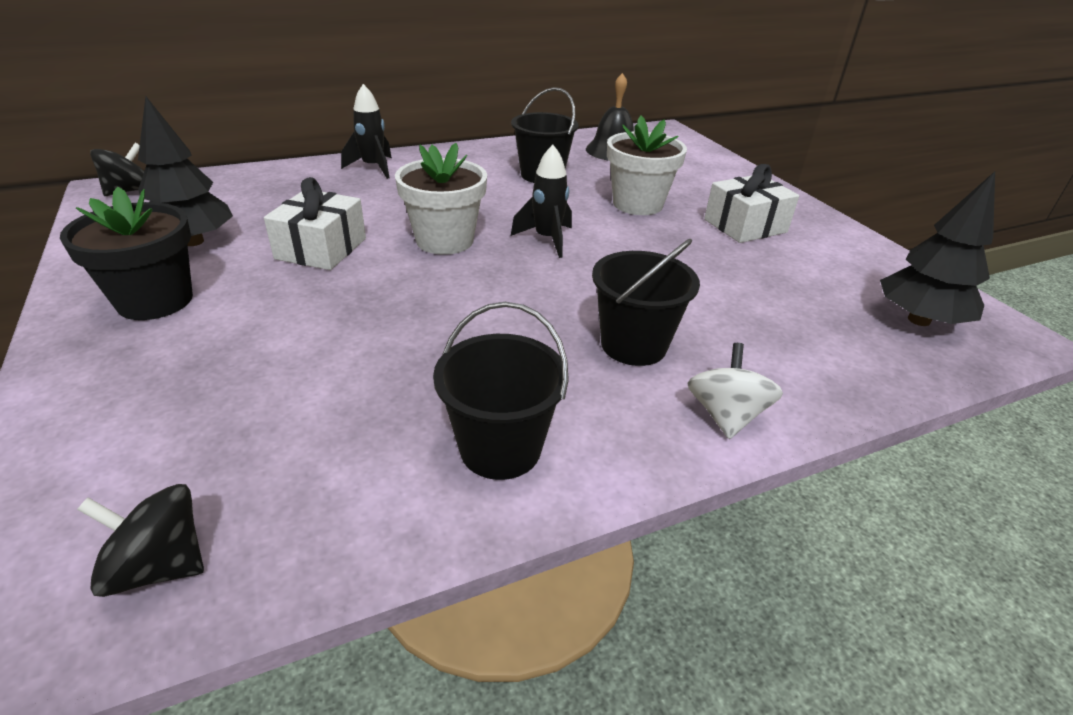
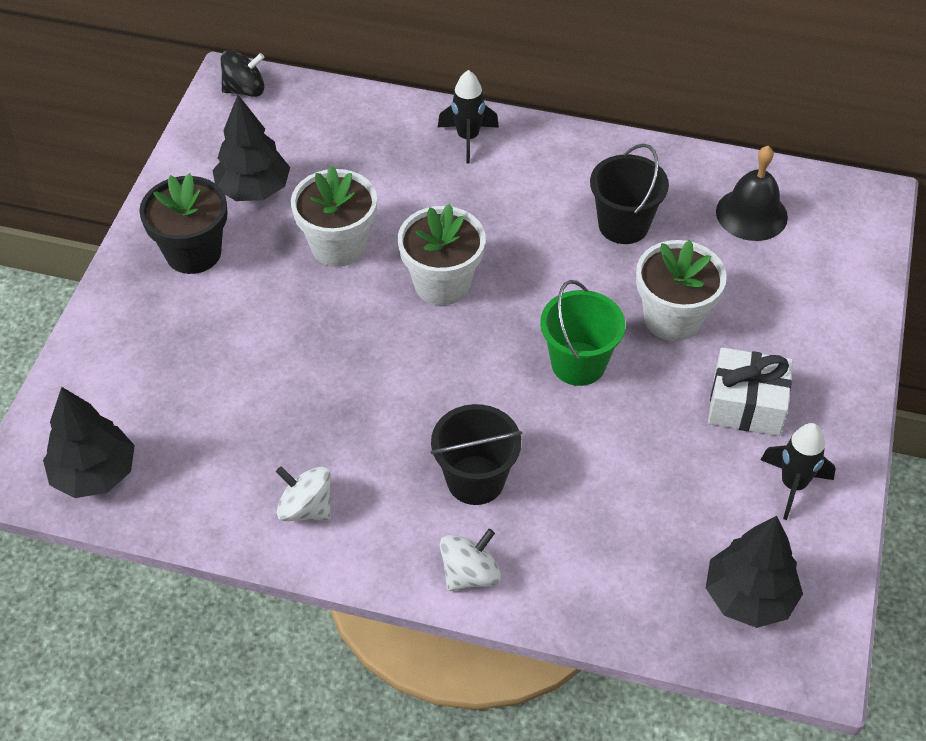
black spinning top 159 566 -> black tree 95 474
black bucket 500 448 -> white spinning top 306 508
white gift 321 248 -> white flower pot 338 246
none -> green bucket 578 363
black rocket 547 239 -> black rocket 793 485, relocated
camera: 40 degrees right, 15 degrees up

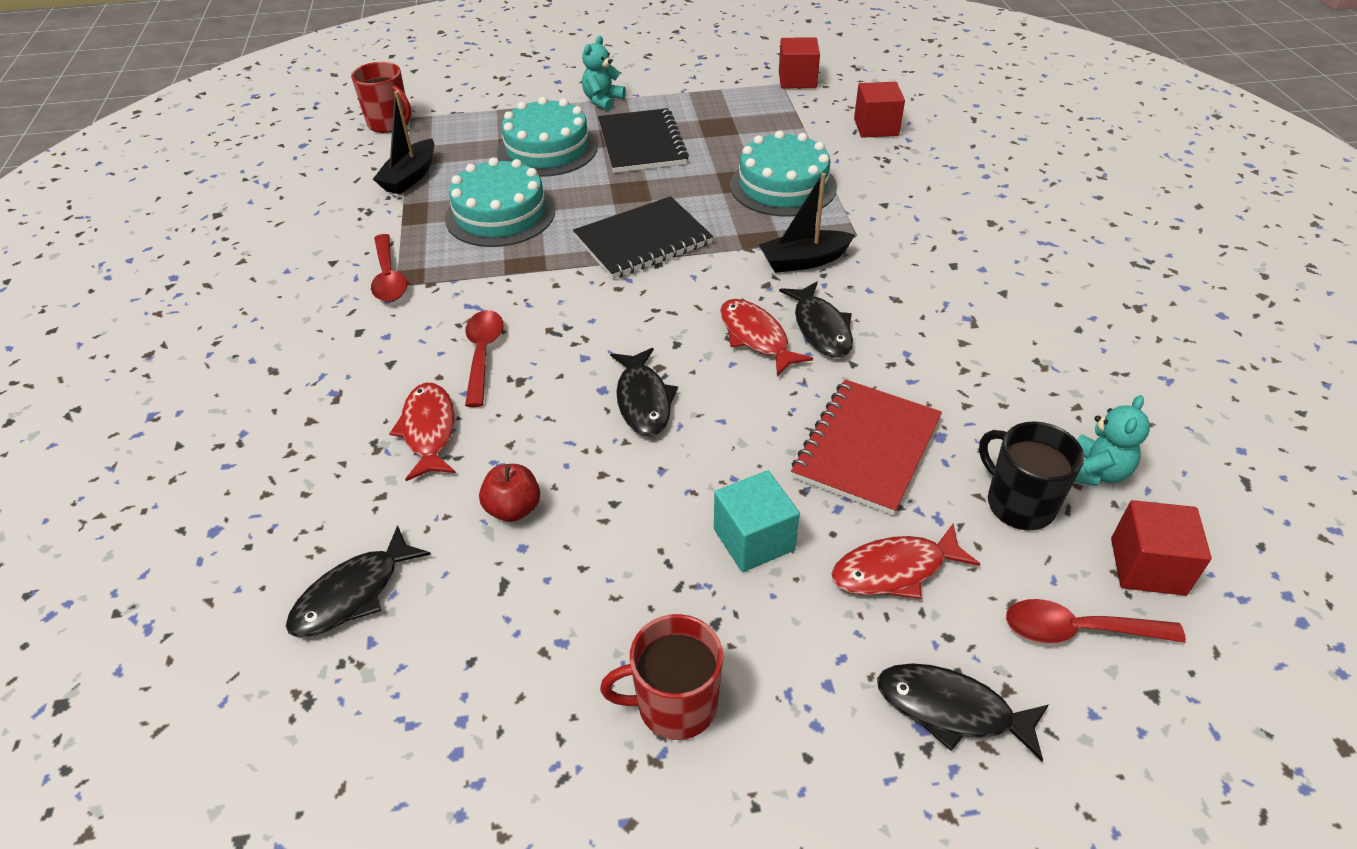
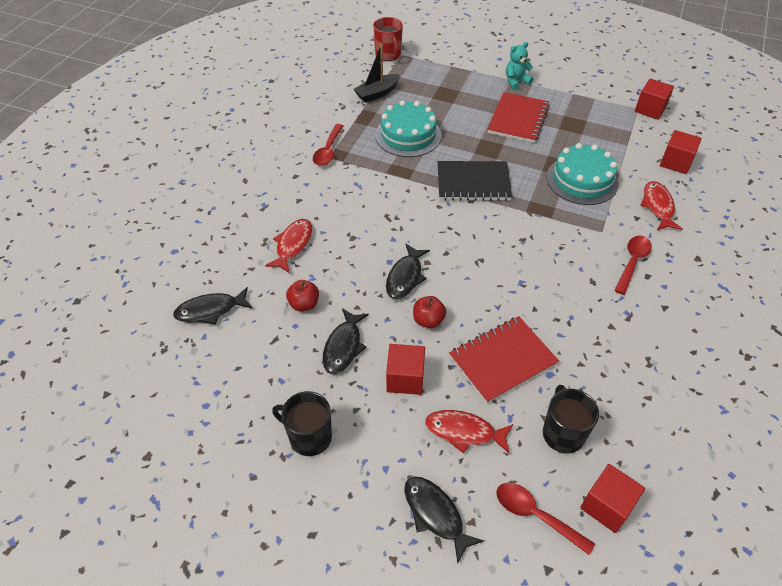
red mug 675 704 -> black mug 309 437
black fish 820 328 -> black fish 343 347, relocated
turquoise cube 754 539 -> red cube 405 378
none -> red apple 428 320
black notebook 641 144 -> red notebook 518 119
red spoon 483 354 -> red spoon 632 262, relocated
red fish 756 337 -> red fish 658 206, relocated
turquoise cake 547 149 -> none
black boat 804 261 -> none
turquoise teddy bear 1095 472 -> none
camera: 30 degrees right, 5 degrees up

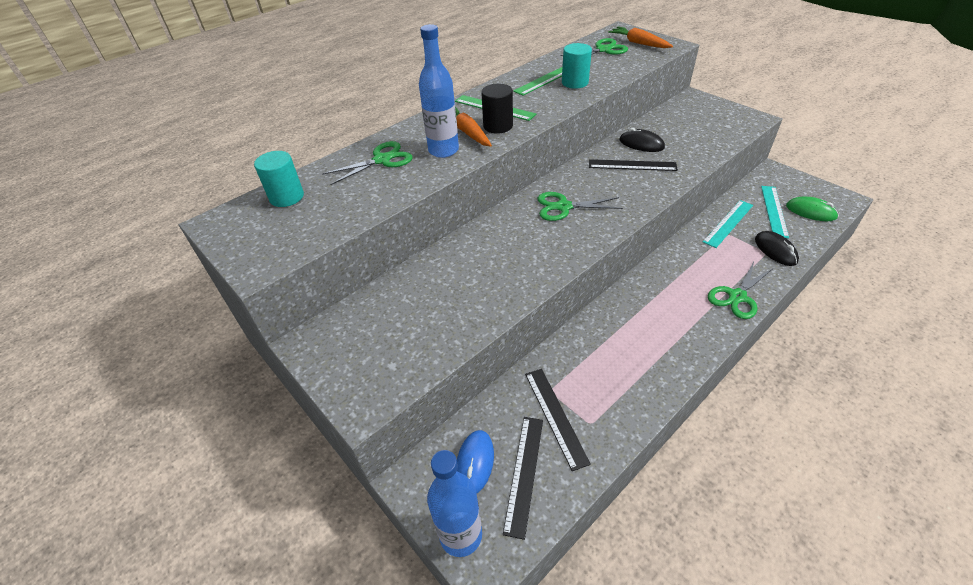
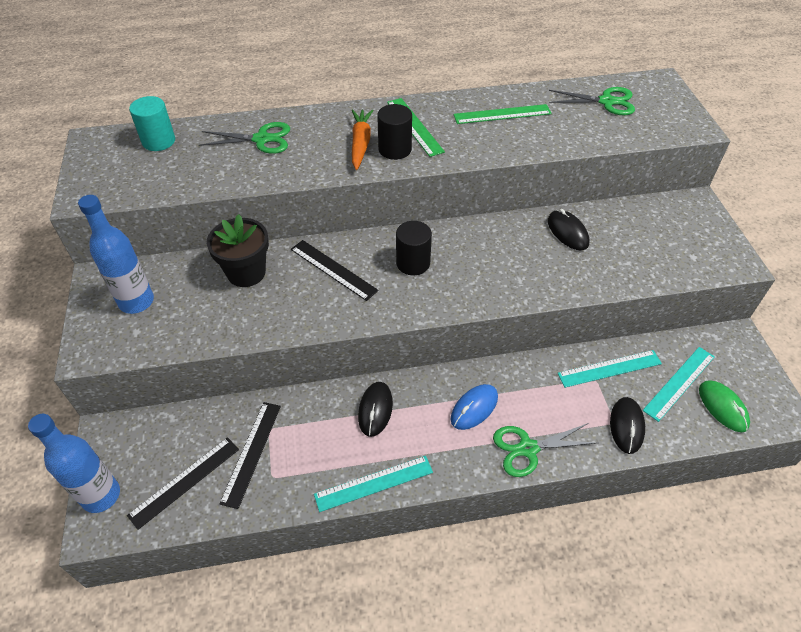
blue bottle 443 150 -> blue bottle 136 302, relocated
none -> black flower pot 246 272
black ruler 632 165 -> black ruler 333 269, relocated
none -> turquoise ruler 374 483
none -> black mouse 375 410
green scissors 563 207 -> black cylinder 413 263
blue mouse 475 463 -> blue mouse 474 408, relocated
turquoise cylinder 575 82 -> none
orange carrot 639 43 -> none
camera: 30 degrees right, 5 degrees up

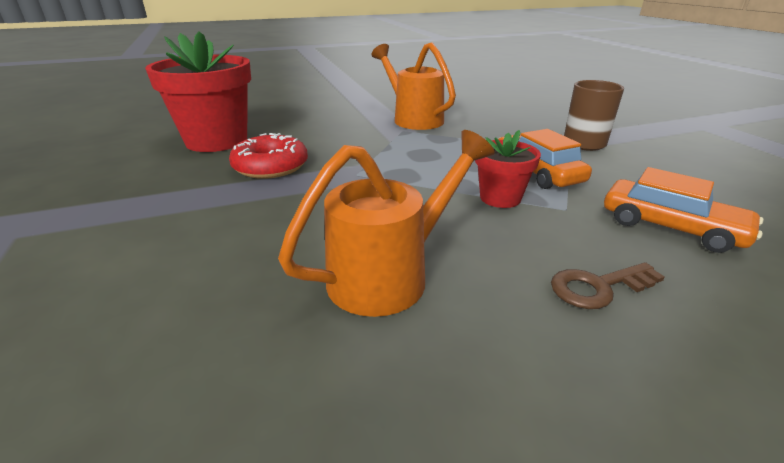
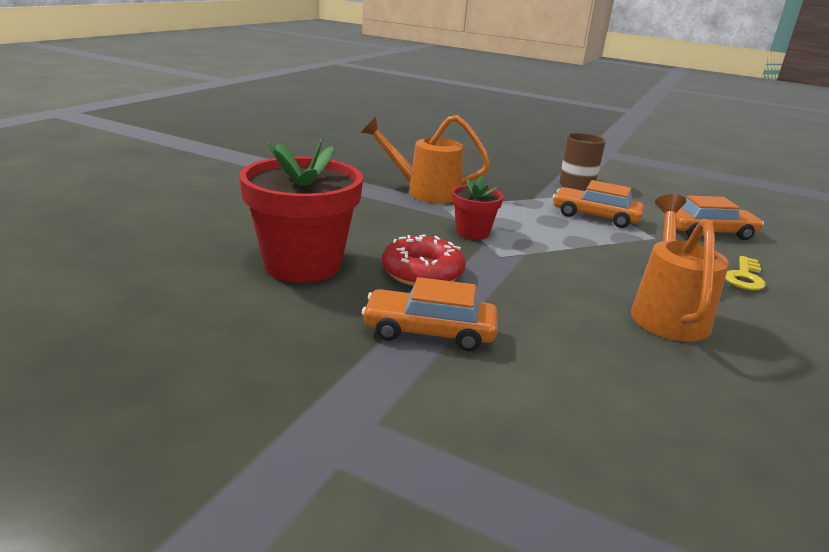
none -> orange car 429 331
red flower pot 500 198 -> red flower pot 472 232, relocated
brown key 597 287 -> yellow key 744 277
camera: 45 degrees left, 5 degrees down

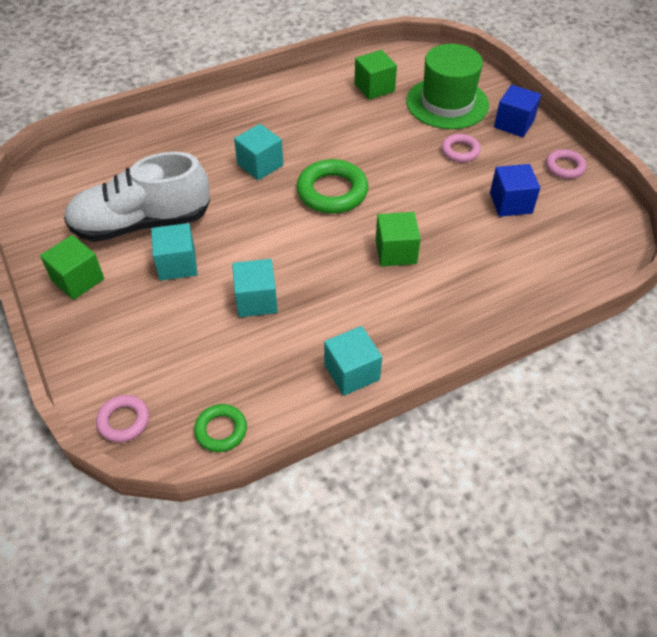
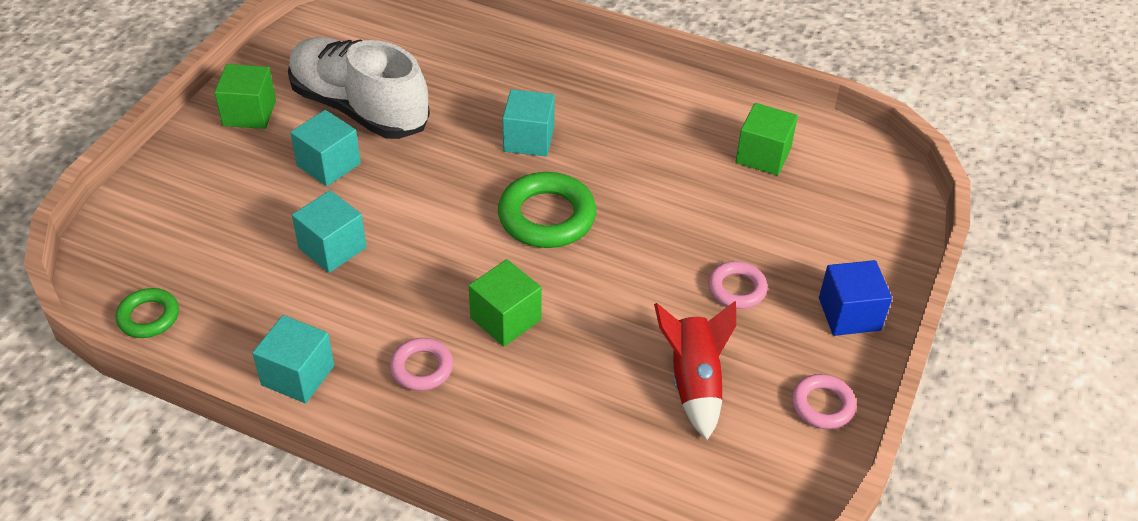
pink ring 124 421 -> pink ring 422 368, relocated
blue cube 510 203 -> red rocket 694 382
green hat 447 103 -> none
camera: 50 degrees right, 5 degrees down

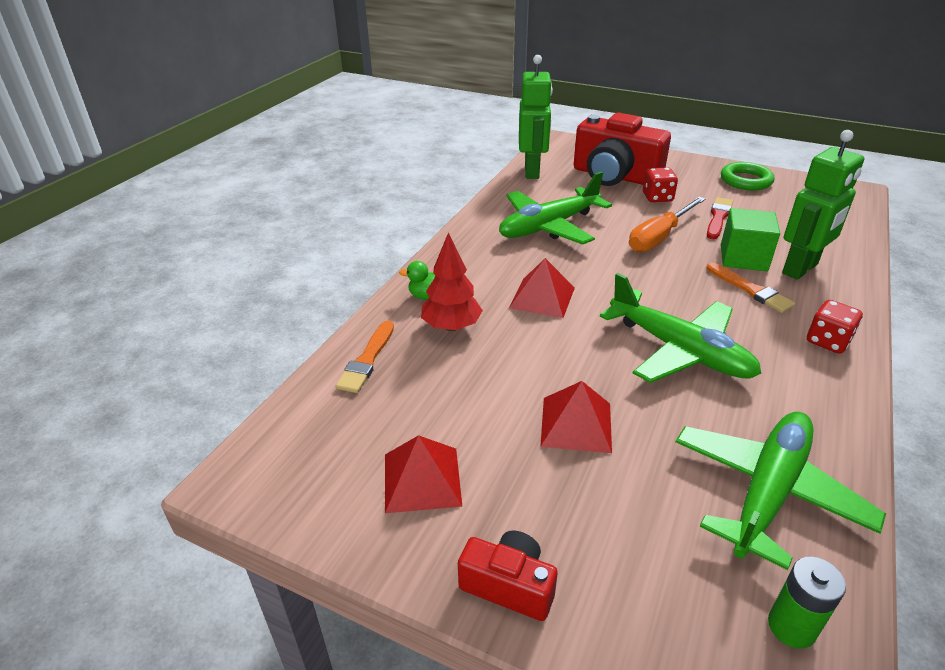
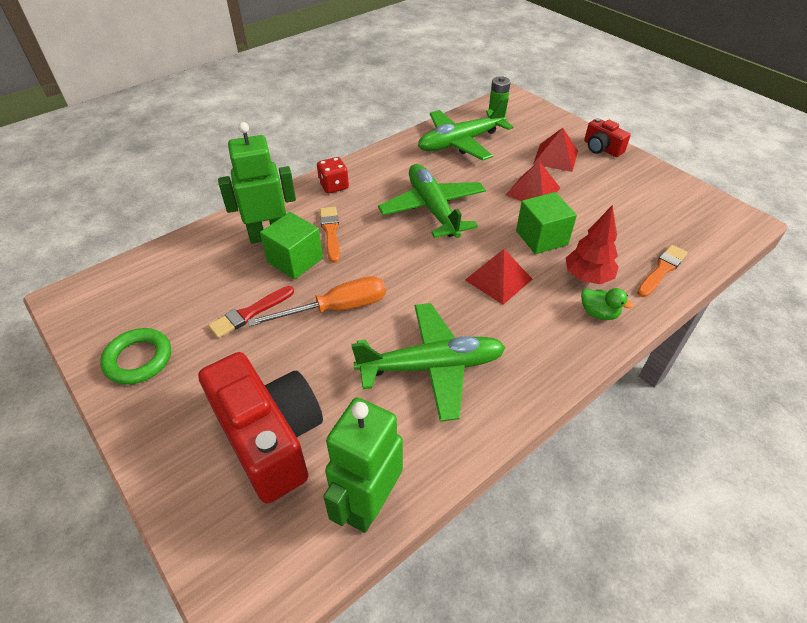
none -> green cube 541 238
red pyramid 422 479 -> red pyramid 555 157, relocated
red dice 657 197 -> none
camera: 155 degrees left, 10 degrees up

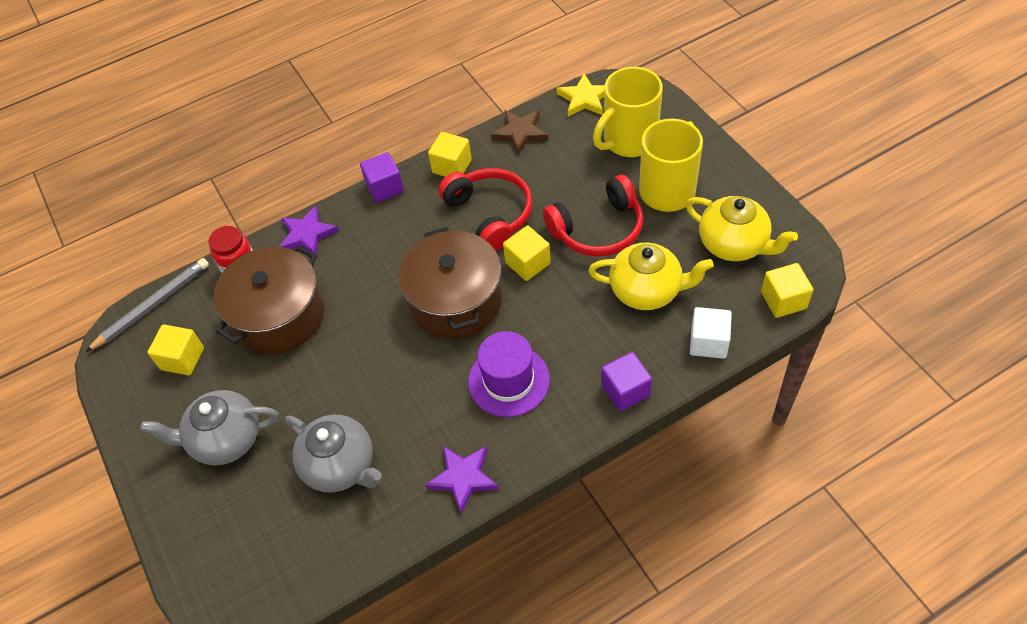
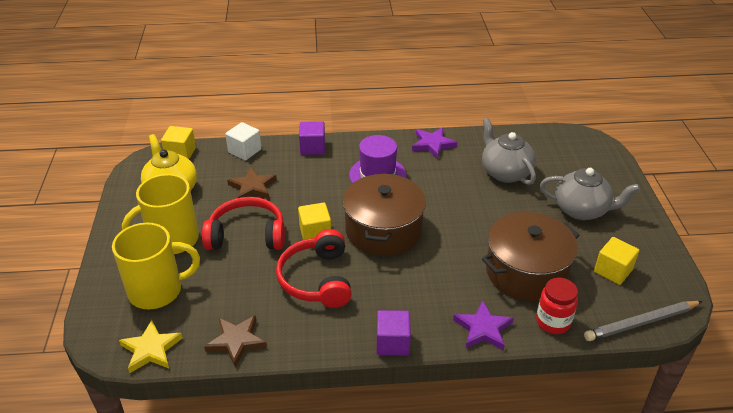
yellow teapot 647 291 -> brown star 252 187
yellow cube 452 166 -> none
camera: 160 degrees left, 15 degrees down

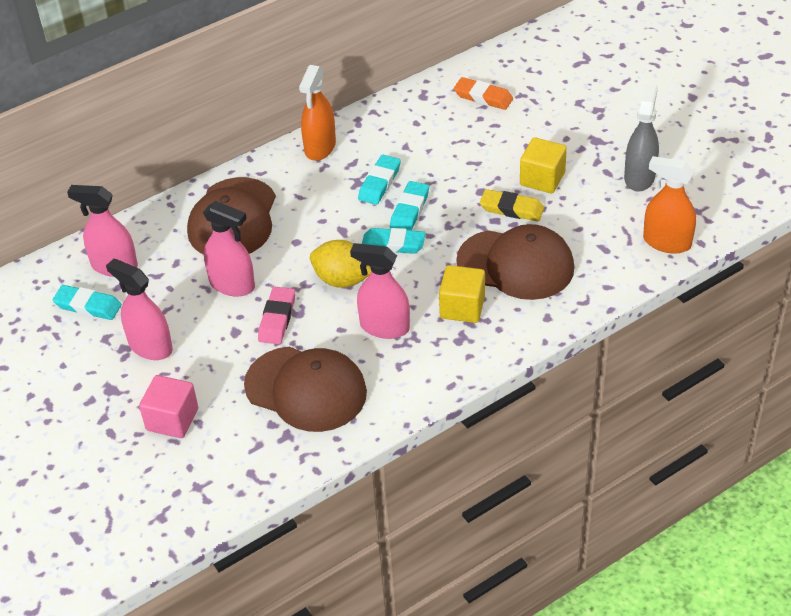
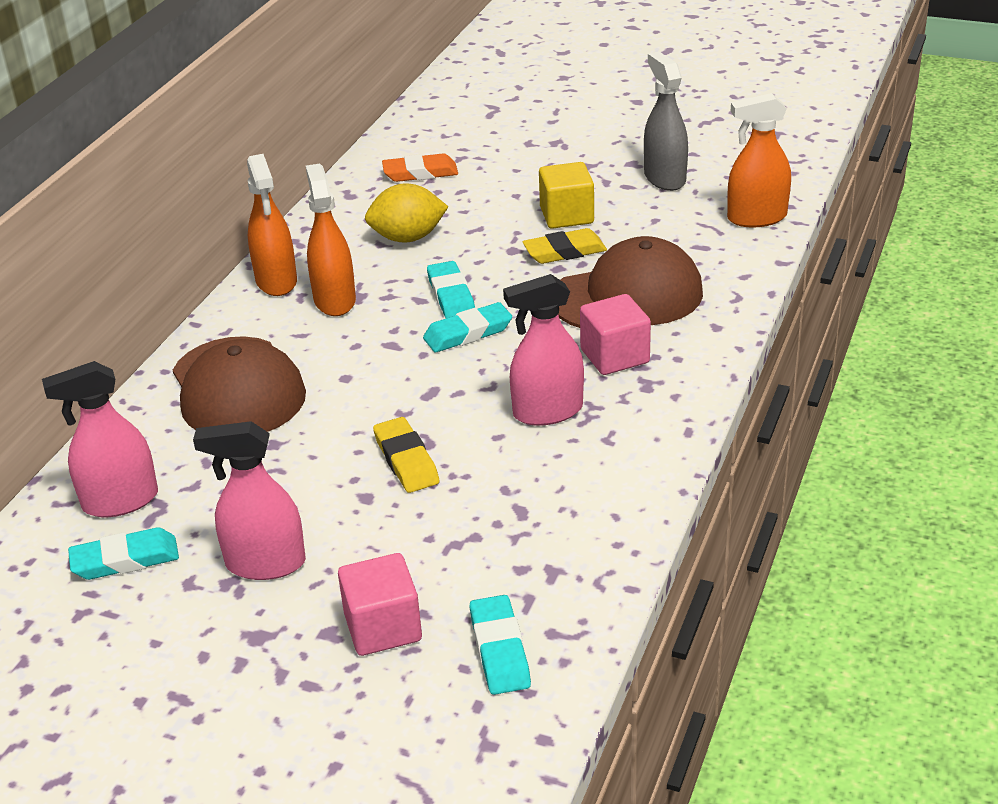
none -> orange spray bottle 334 300
yellow lemon 342 280 -> yellow lemon 408 238, relocated
pink eraser 277 319 -> yellow eraser 406 460
turquoise eraser 379 183 -> turquoise eraser 500 650, relocated
yellow cube 462 307 -> pink cube 614 356
pink spray bottle 232 285 -> none
brown cap 306 389 -> none
camera: 35 degrees left, 10 degrees down

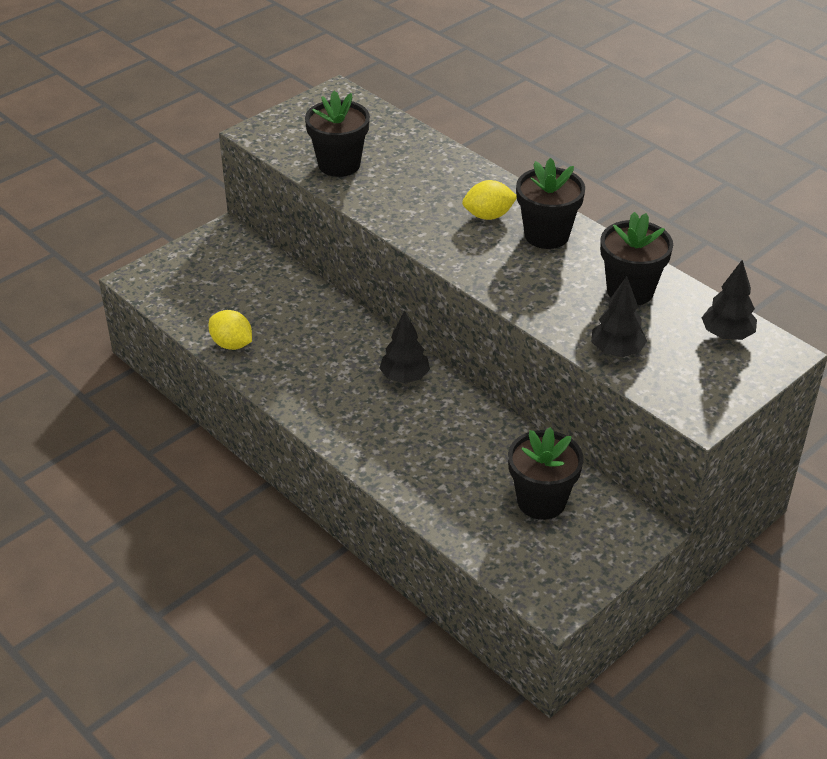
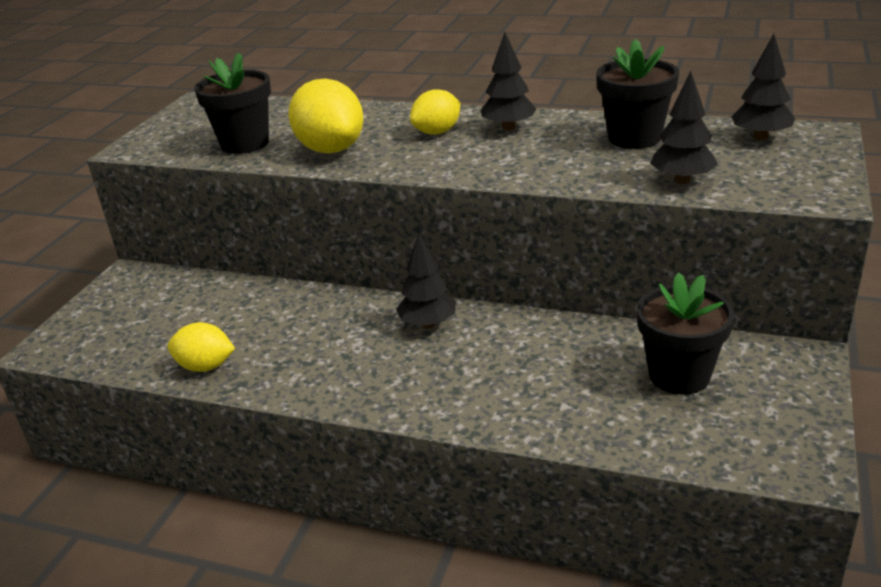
none -> yellow lemon 331 149
black flower pot 546 235 -> black tree 508 128
camera: 25 degrees left, 10 degrees down

